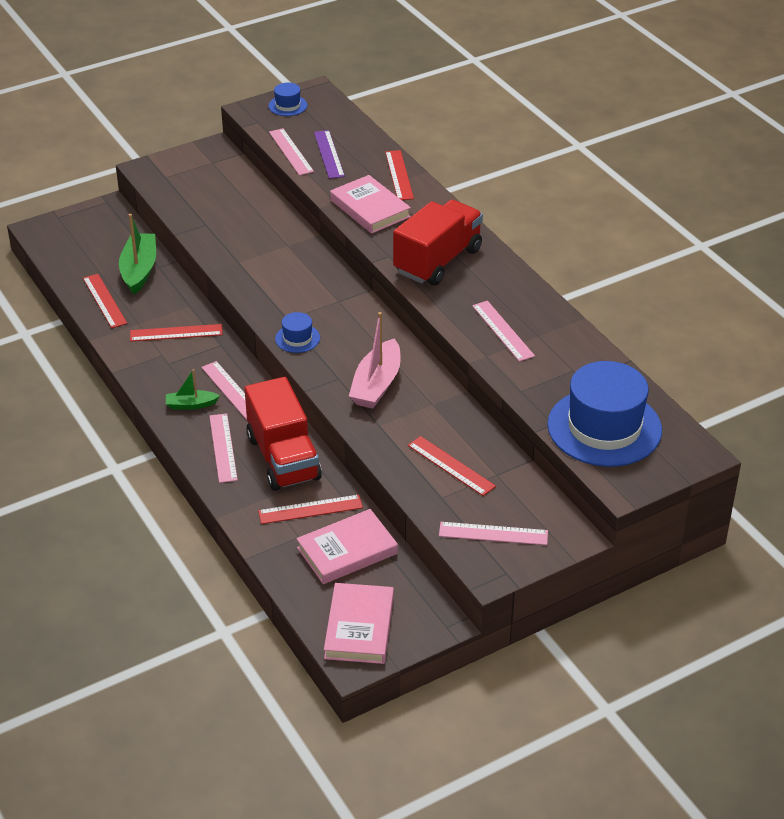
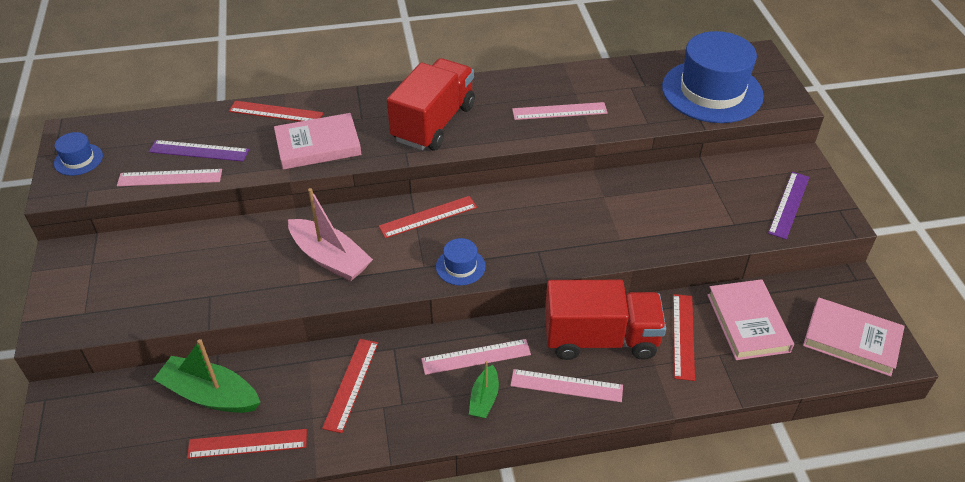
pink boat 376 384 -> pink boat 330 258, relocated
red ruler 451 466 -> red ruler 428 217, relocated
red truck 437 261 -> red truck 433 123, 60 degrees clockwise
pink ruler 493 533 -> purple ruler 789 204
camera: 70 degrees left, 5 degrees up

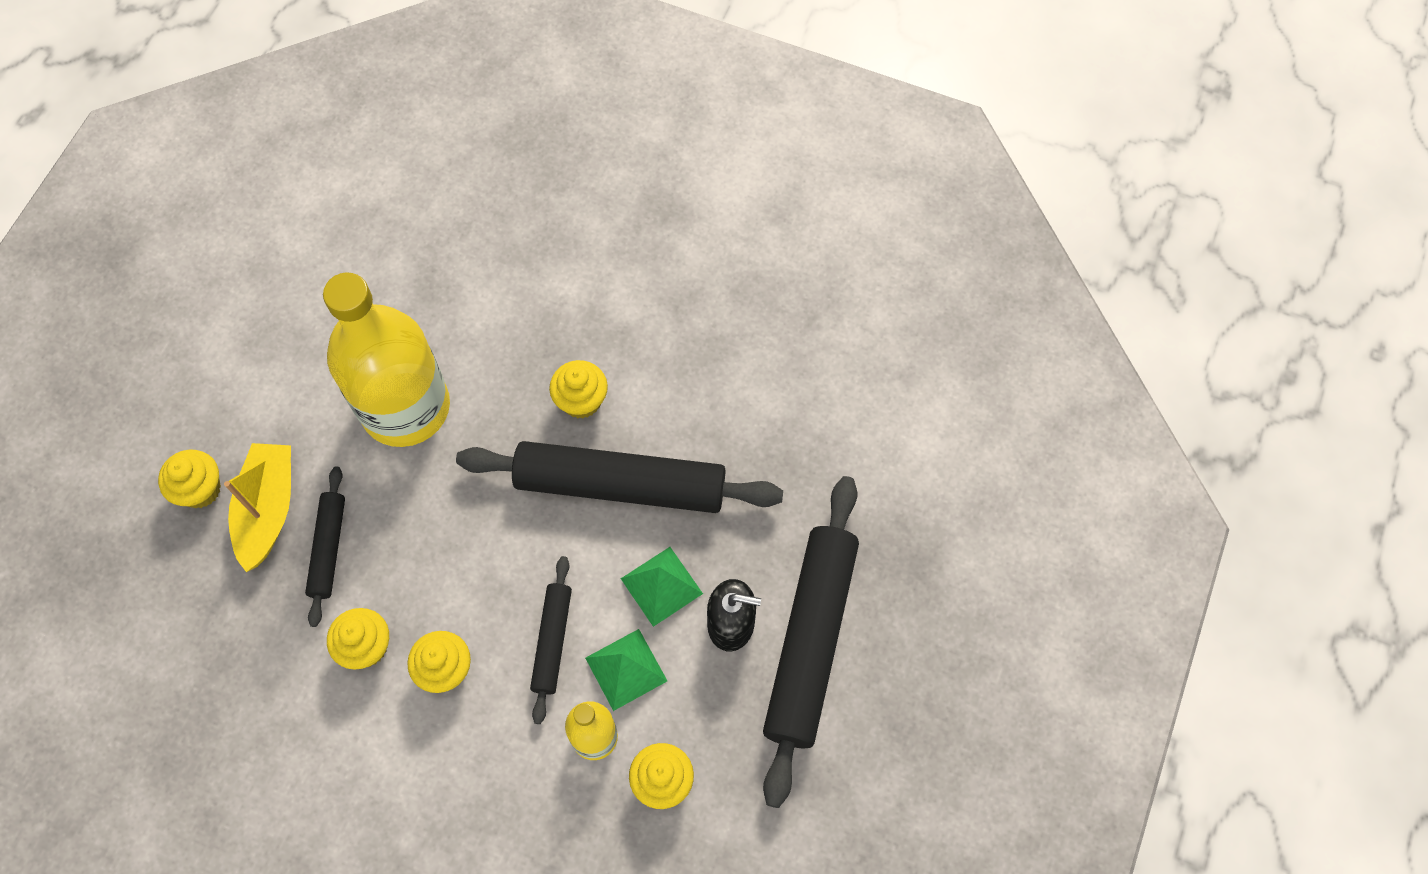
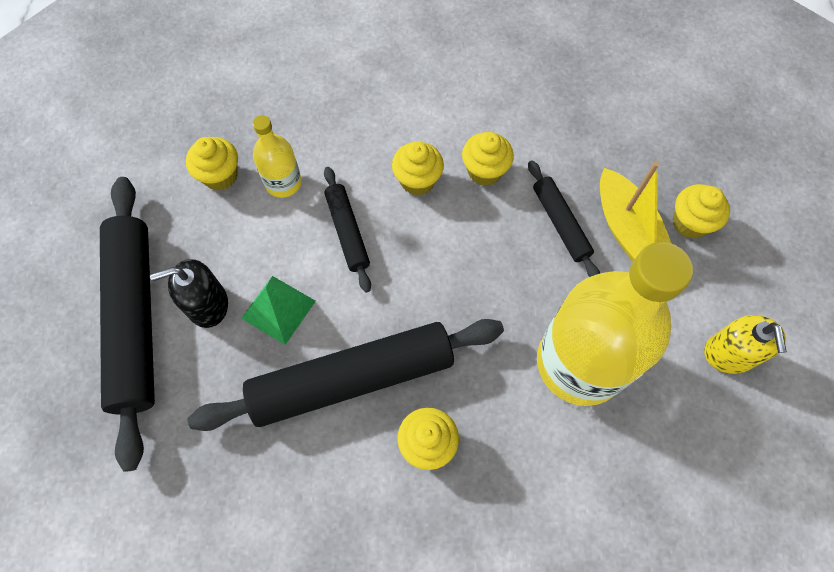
none -> yellow soap dispenser 729 354
green pyramid 626 669 -> none
camera: 155 degrees right, 0 degrees up

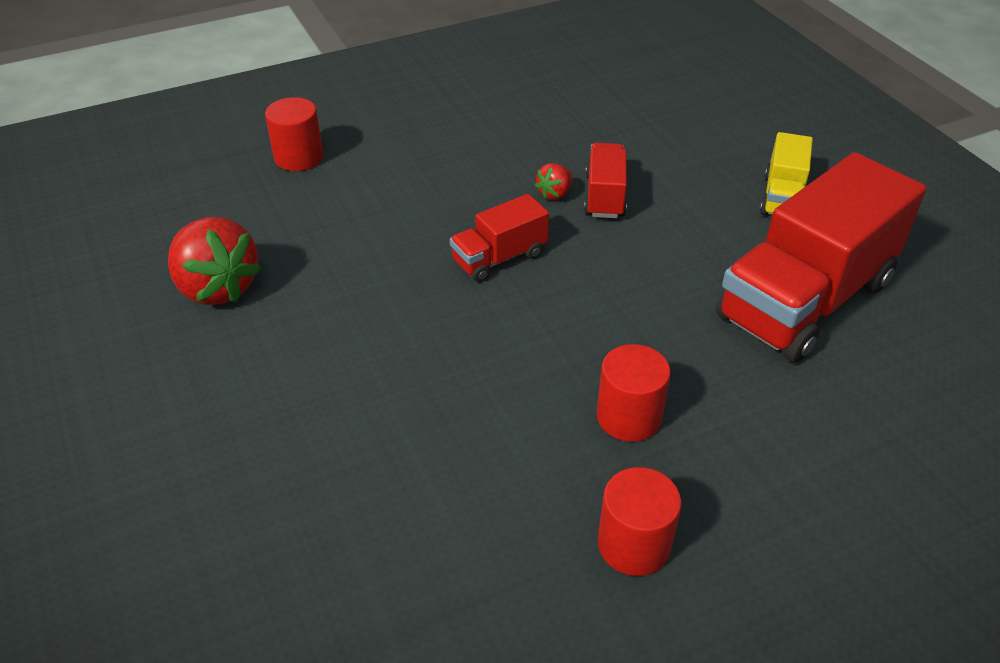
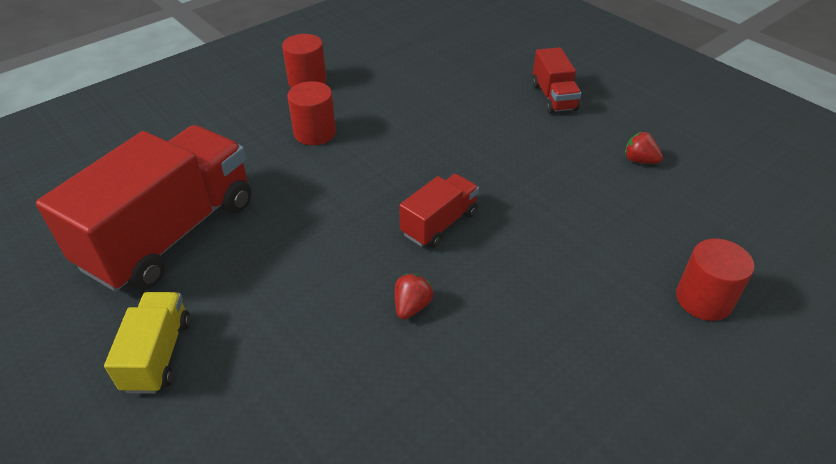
red truck 605 196 -> red truck 553 97, relocated
red strawberry 217 287 -> red strawberry 639 160, x0.47
camera: 165 degrees right, 0 degrees up

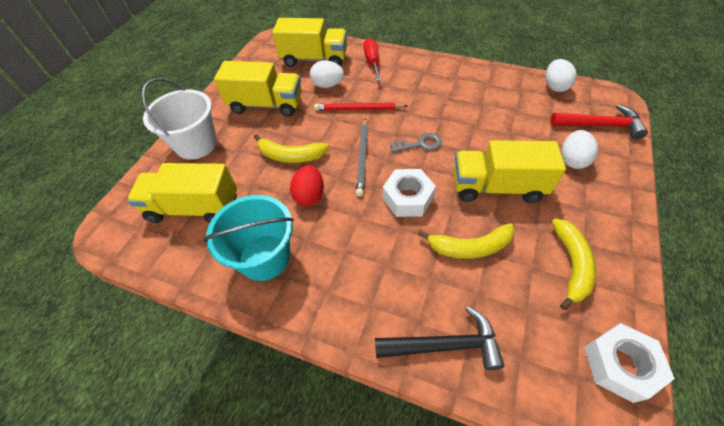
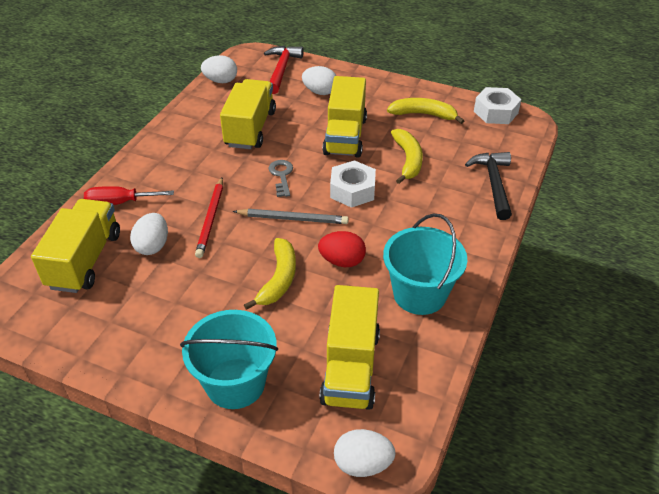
white bucket 196 144 -> turquoise bucket 235 383
yellow truck 266 105 -> yellow truck 250 129, relocated
none -> white egg 362 464
camera: 90 degrees left, 10 degrees down

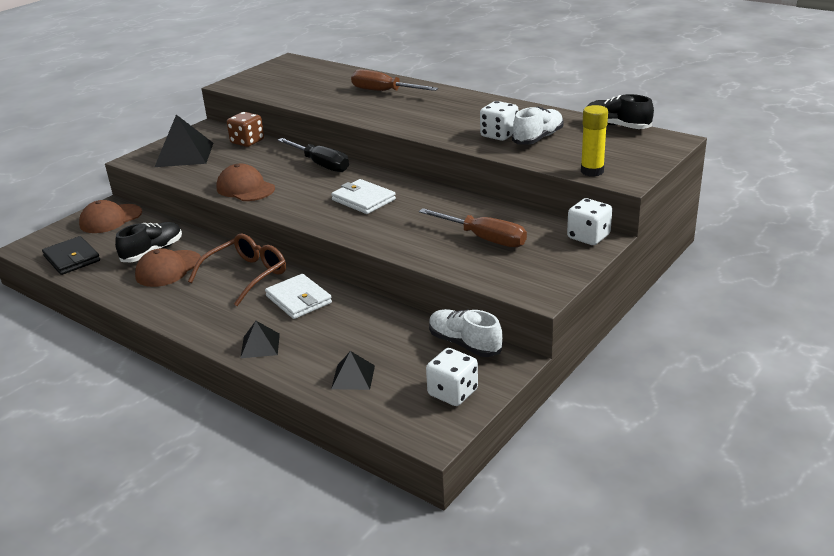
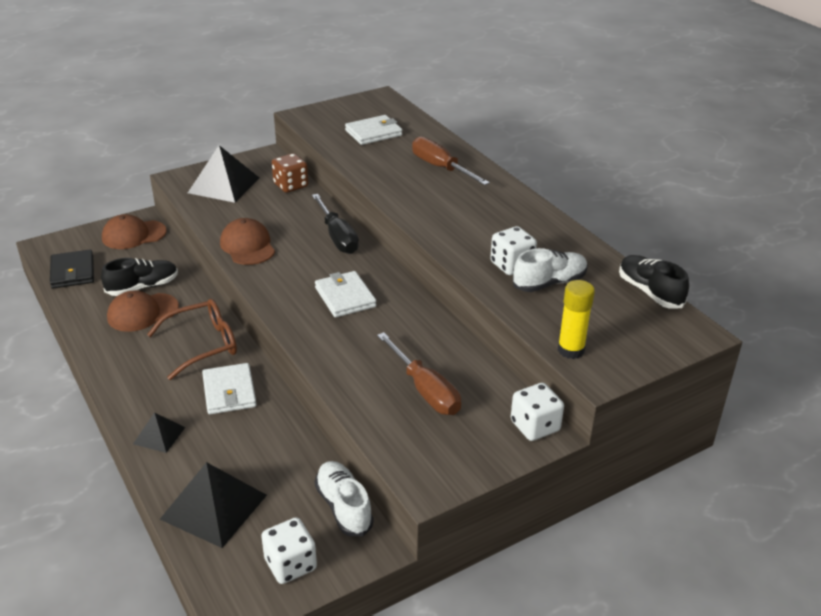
black pyramid 353 377 -> black pyramid 214 507, x1.86
none -> white wallet 373 133
camera: 20 degrees right, 5 degrees up

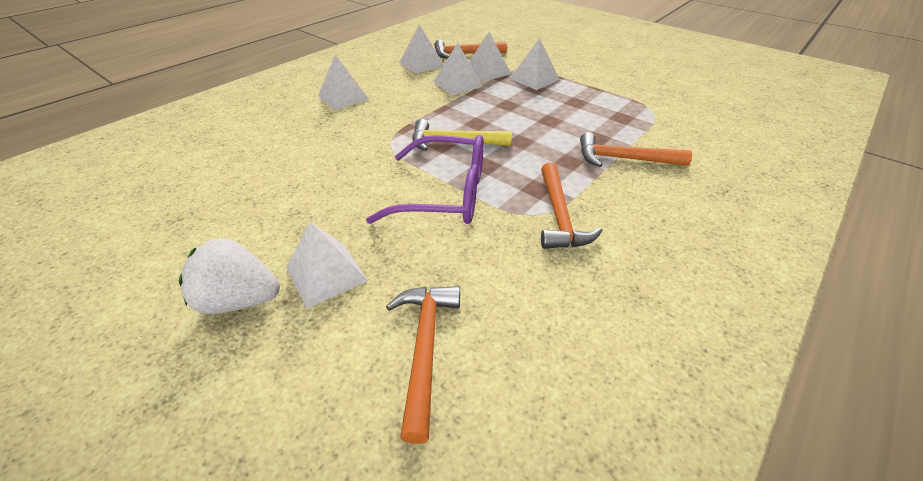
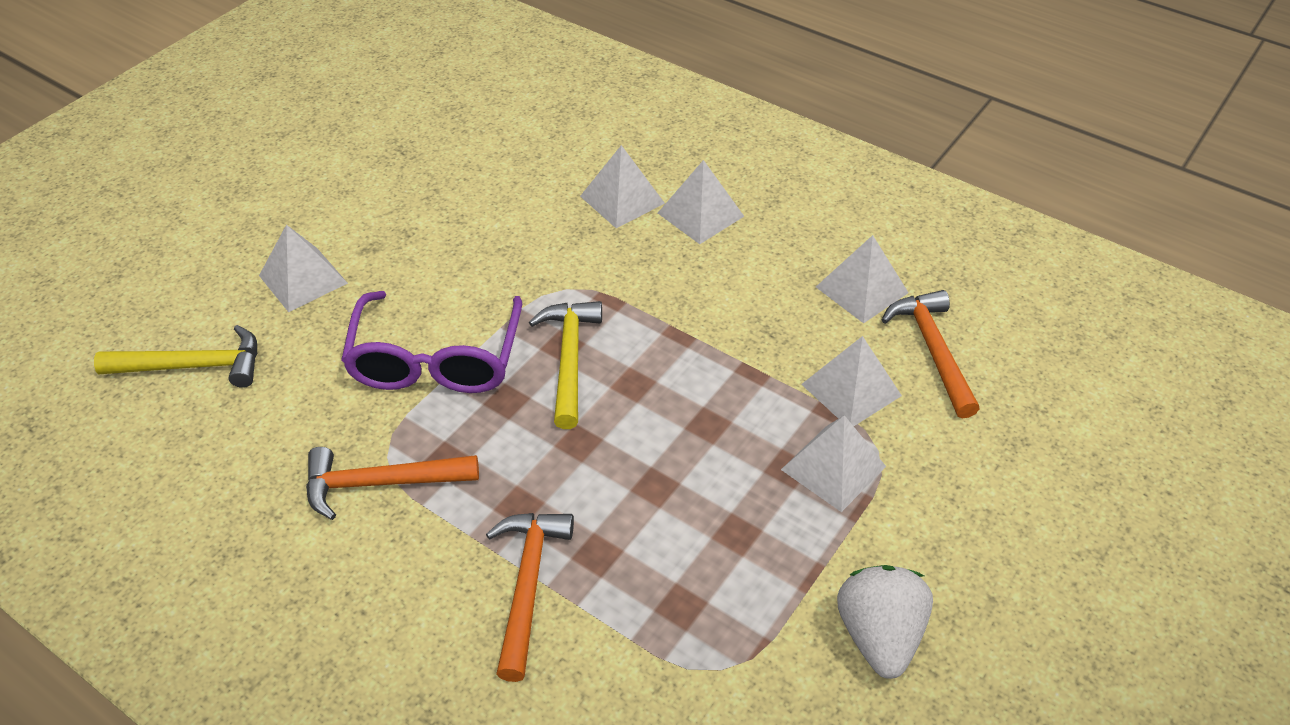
orange hammer 424 348 -> yellow hammer 193 366
white pyramid 457 84 -> white pyramid 622 199, relocated
white strawberry 240 300 -> white strawberry 879 635, relocated
camera: 85 degrees right, 5 degrees up

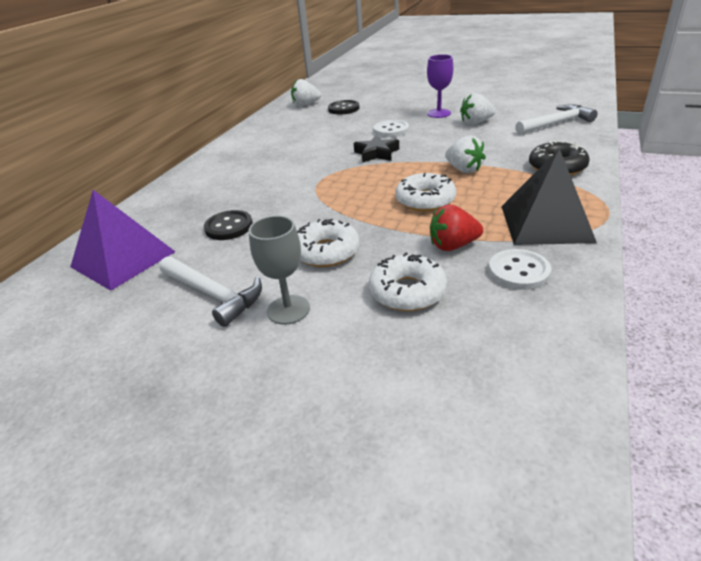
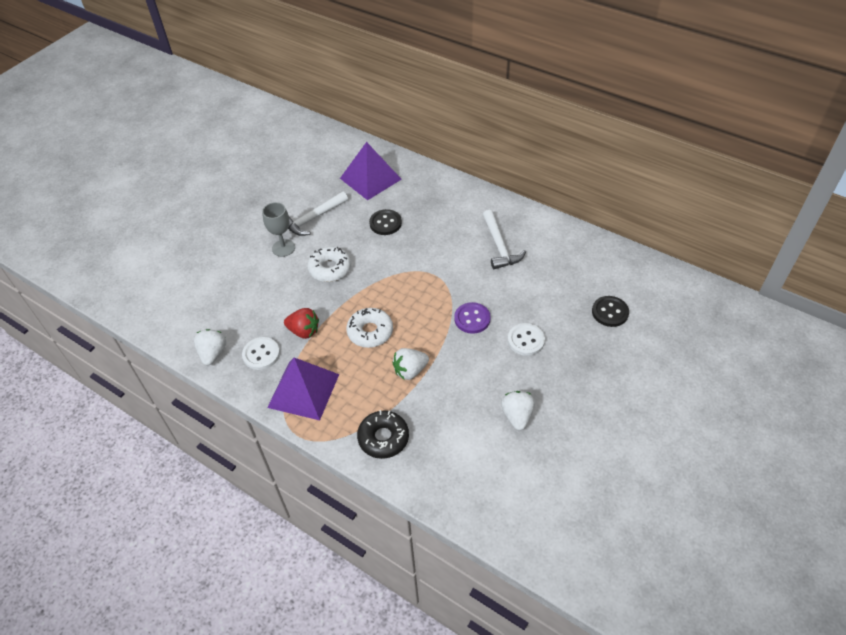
white strawberry 305 104 -> white strawberry 213 353, relocated
black pyramid 545 223 -> purple pyramid 303 390
red strawberry 453 246 -> red strawberry 304 331, 105 degrees clockwise
black star 376 153 -> purple button 472 319
white hammer 556 123 -> white hammer 499 246, relocated
white donut 407 292 -> none
purple goblet 439 113 -> none
camera: 100 degrees right, 15 degrees up

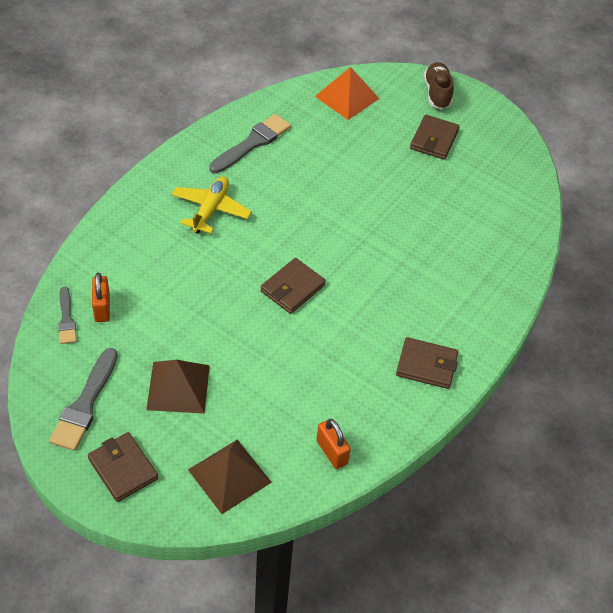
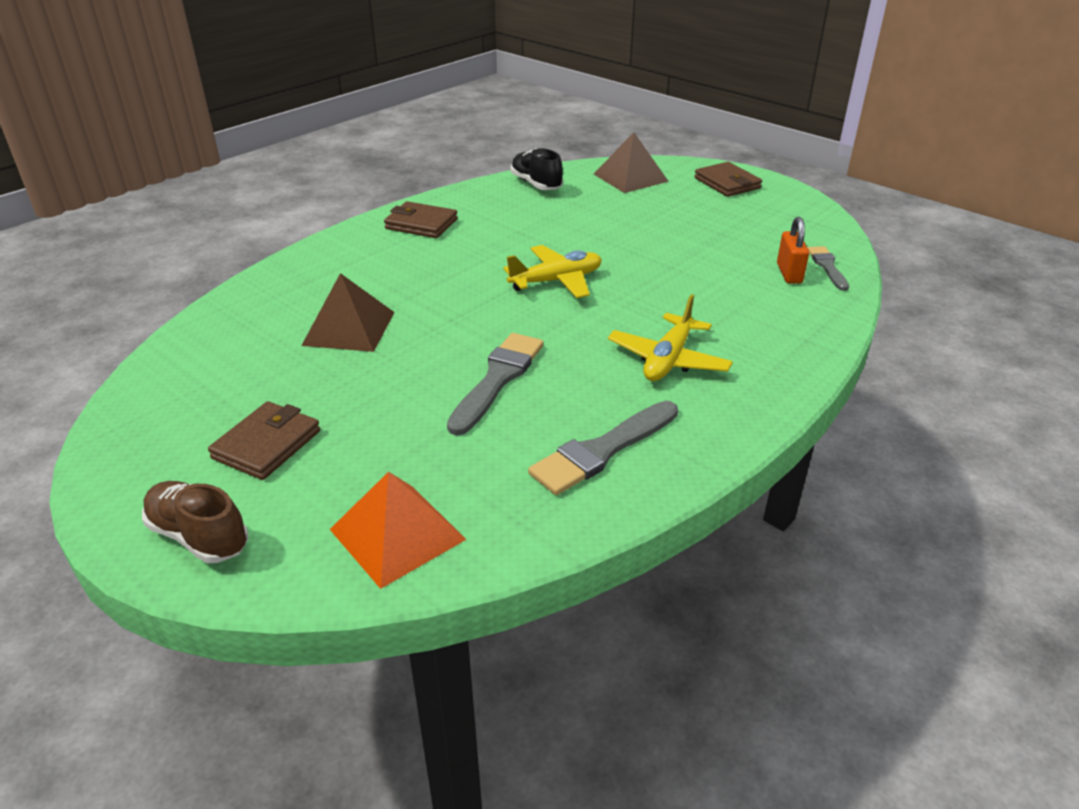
brown shoe 437 93 -> brown shoe 199 536, 120 degrees clockwise
brown pyramid 178 387 -> brown pyramid 349 328, relocated
grey brush 85 403 -> grey brush 497 380, relocated
brown wallet 292 288 -> yellow plane 556 281
orange padlock 332 452 -> black shoe 536 184
camera: 170 degrees left, 15 degrees down

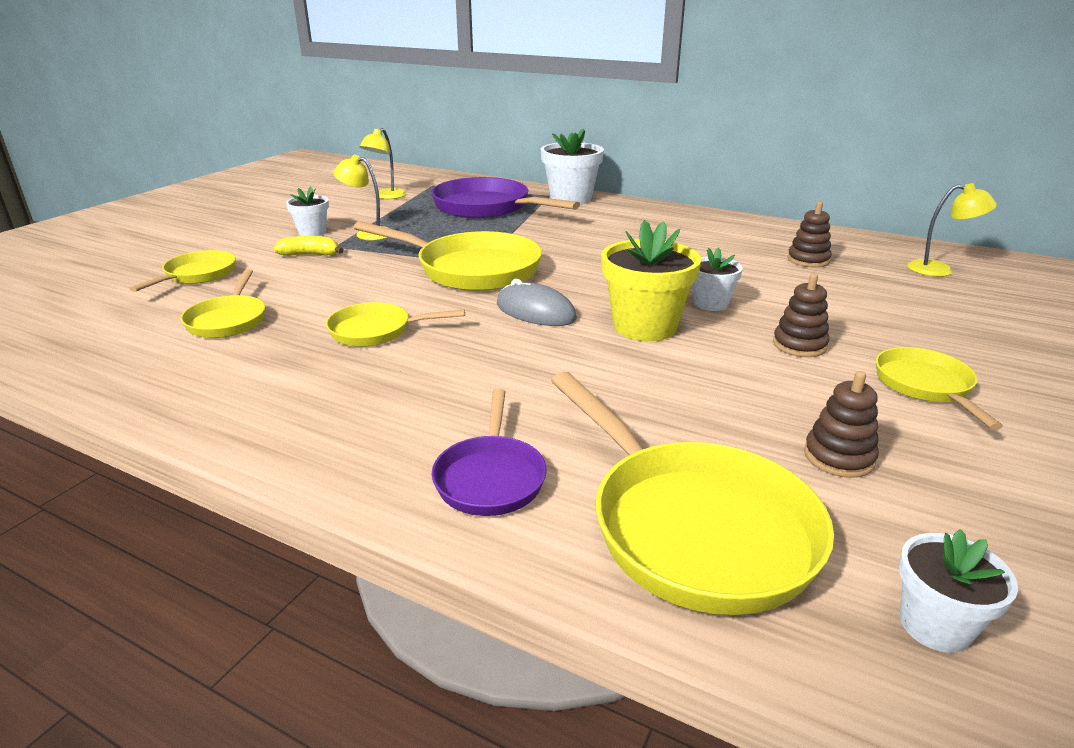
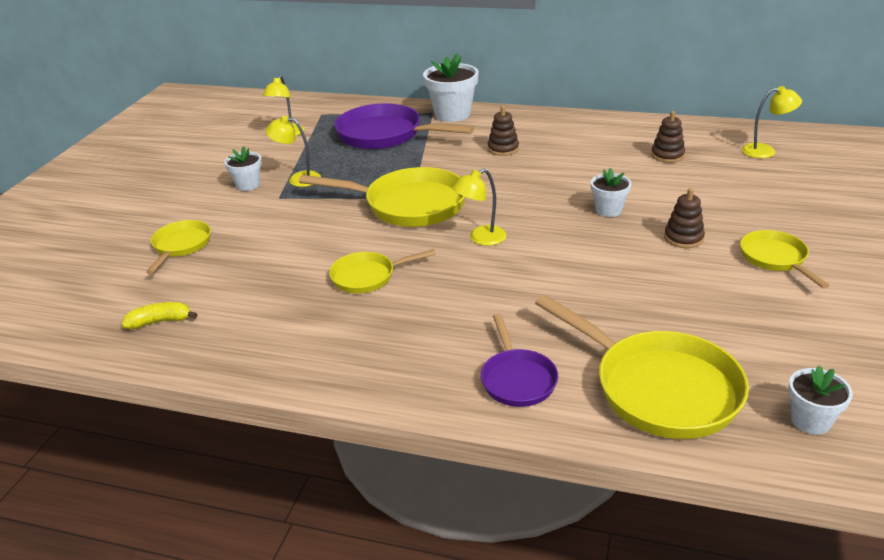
yellow banana 310 255 -> yellow banana 160 322, relocated
grey mouse 535 311 -> yellow lamp 481 238
brown stacking toy 838 457 -> brown stacking toy 503 149, relocated
yellow pan 228 320 -> none
yellow flower pot 644 327 -> none
camera: 10 degrees left, 5 degrees up

